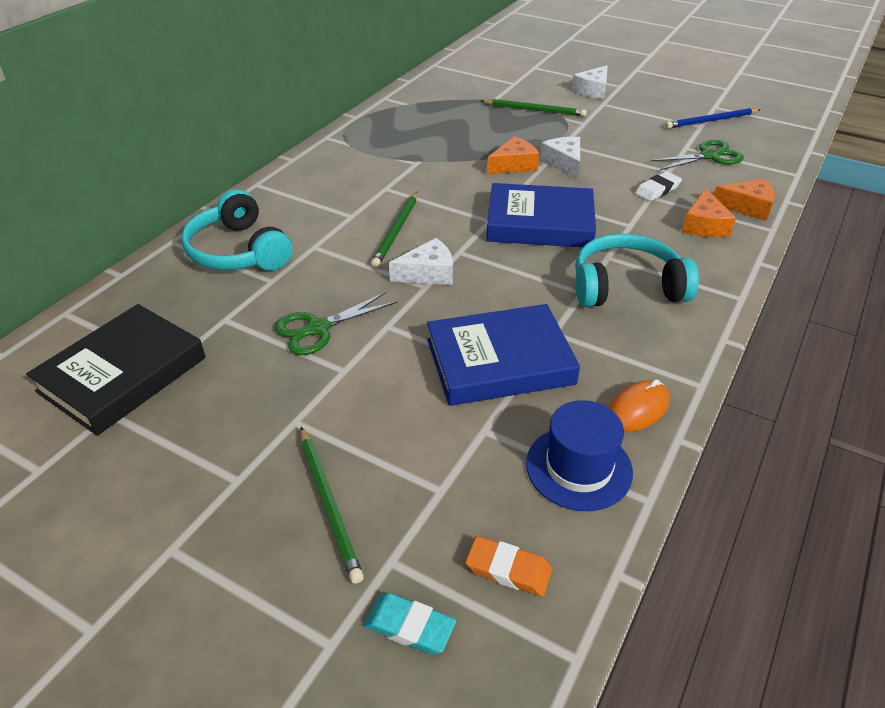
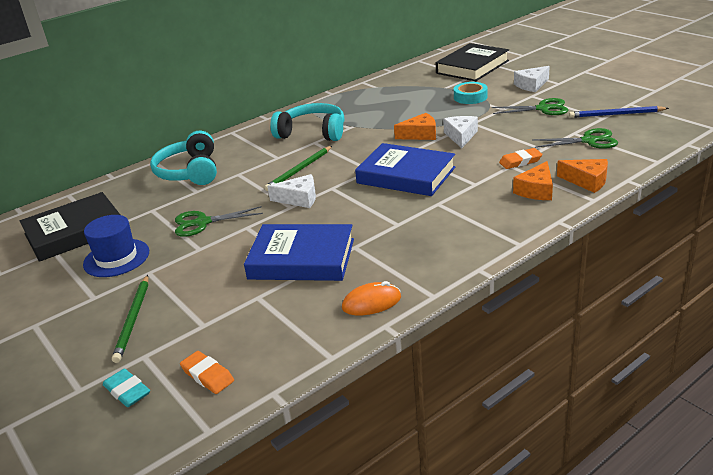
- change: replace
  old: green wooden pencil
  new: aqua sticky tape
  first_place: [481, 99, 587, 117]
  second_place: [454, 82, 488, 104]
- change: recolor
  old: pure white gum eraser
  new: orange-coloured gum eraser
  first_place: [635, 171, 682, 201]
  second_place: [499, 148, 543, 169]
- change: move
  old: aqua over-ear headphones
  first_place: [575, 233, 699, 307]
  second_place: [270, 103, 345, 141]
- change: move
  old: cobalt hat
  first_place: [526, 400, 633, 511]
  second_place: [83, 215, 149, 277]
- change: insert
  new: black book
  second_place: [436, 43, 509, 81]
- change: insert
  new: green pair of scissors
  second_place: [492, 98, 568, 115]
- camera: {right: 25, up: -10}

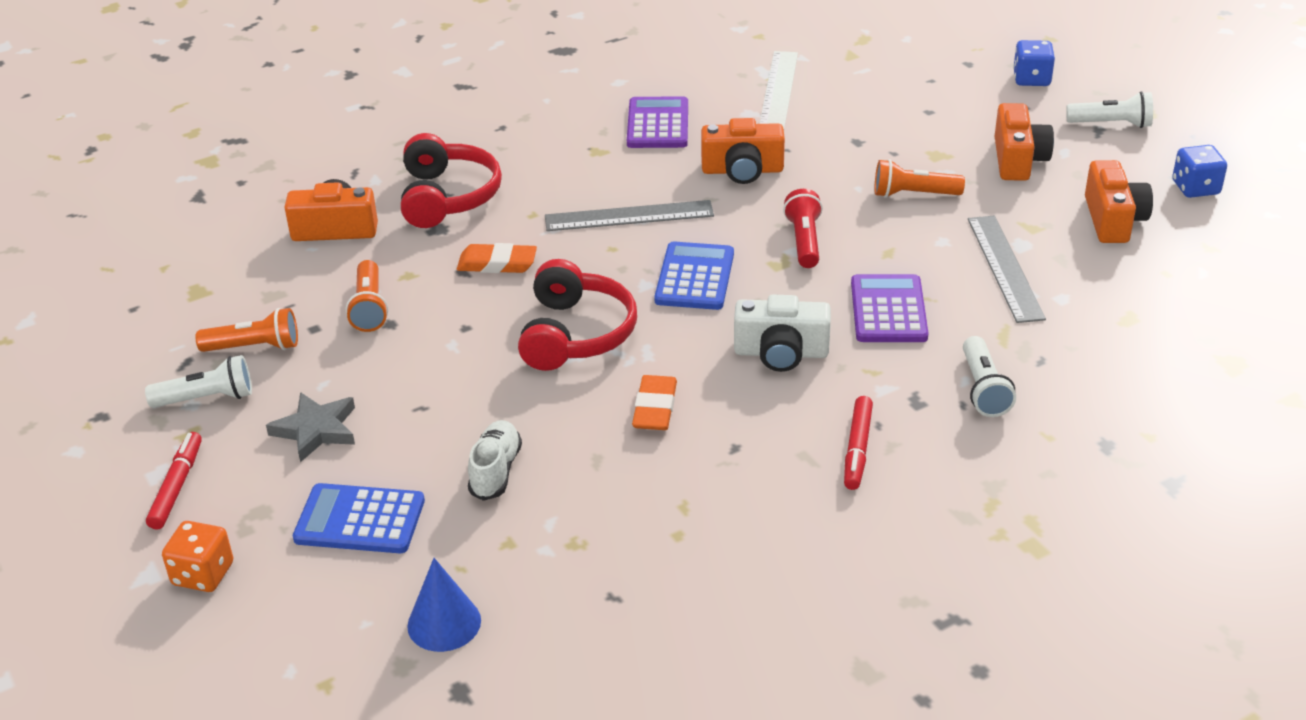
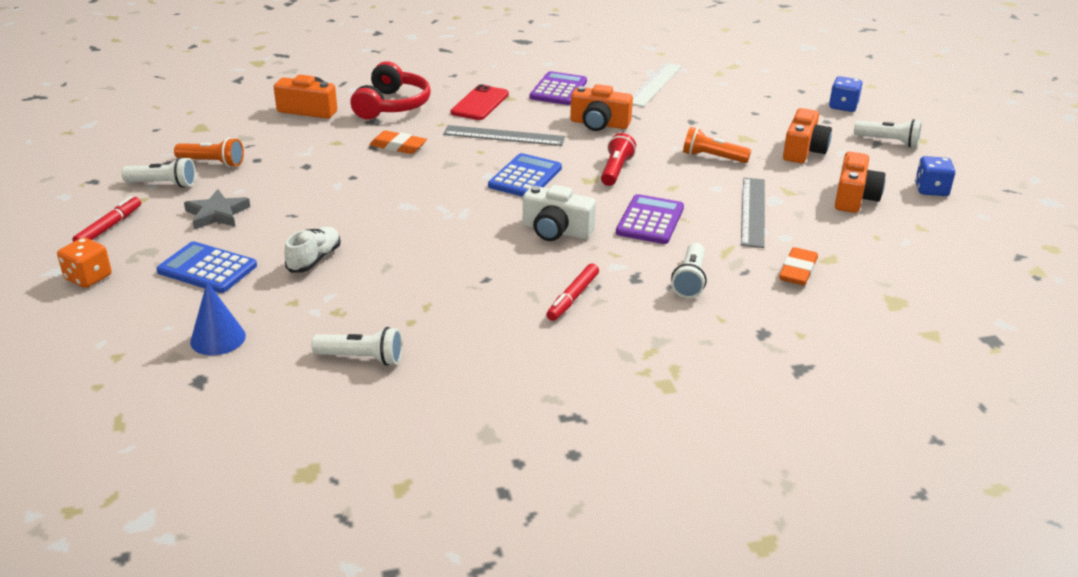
- change: delete
  old: red over-ear headphones
  first_place: [518, 259, 637, 371]
- change: delete
  old: orange-coloured flashlight
  first_place: [346, 260, 388, 332]
- change: move
  old: orange-coloured gum eraser
  first_place: [632, 375, 677, 430]
  second_place: [779, 247, 818, 286]
- change: insert
  new: red phone
  second_place: [451, 84, 509, 120]
- change: insert
  new: pure white flashlight
  second_place: [311, 327, 403, 366]
- camera: {right: 15, up: -5}

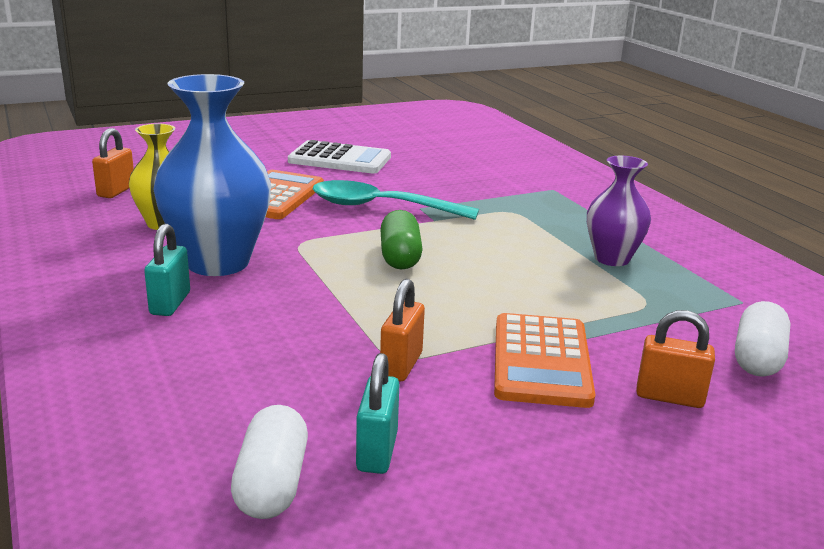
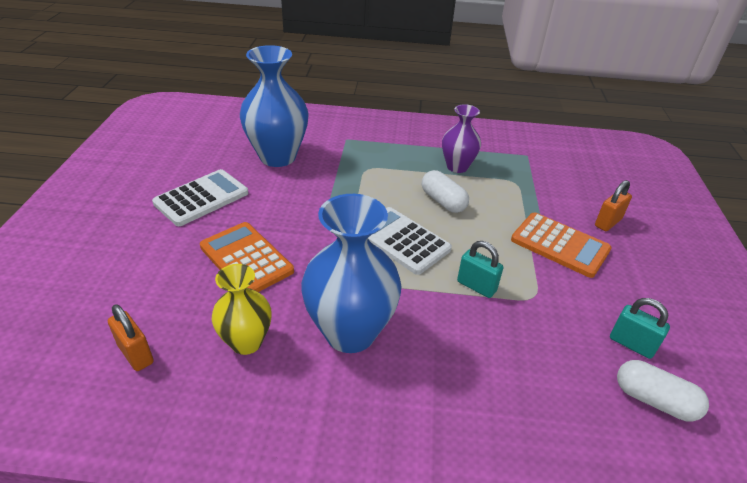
- change: delete
  old: aqua teaspoon
  first_place: [313, 180, 479, 220]
- change: replace
  old: green pill shape
  new: pure white calculator
  first_place: [380, 210, 423, 269]
  second_place: [368, 207, 452, 275]
- change: move
  old: aqua small lock
  first_place: [144, 224, 190, 316]
  second_place: [457, 241, 503, 298]
- change: delete
  old: orange-coloured small lock
  first_place: [380, 279, 425, 381]
- change: move
  old: pure white pill shape
  first_place: [735, 301, 791, 377]
  second_place: [422, 170, 469, 213]
- change: insert
  new: cobalt flower vase
  second_place: [240, 45, 309, 167]
- camera: {right: -60, up: 15}

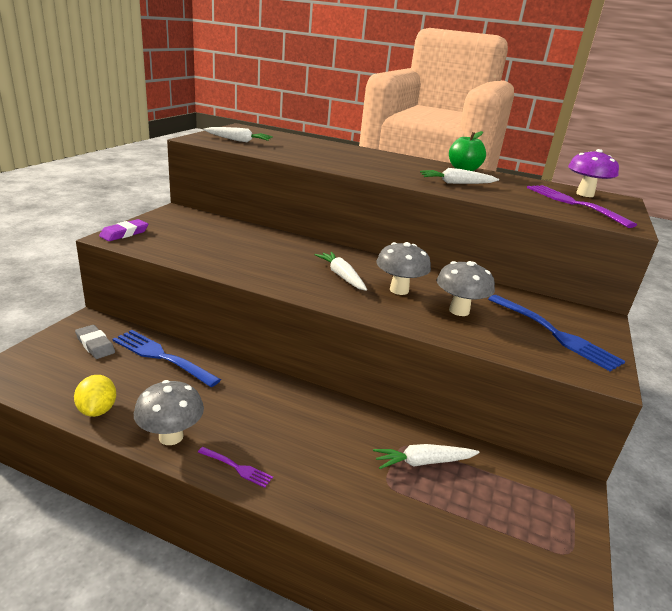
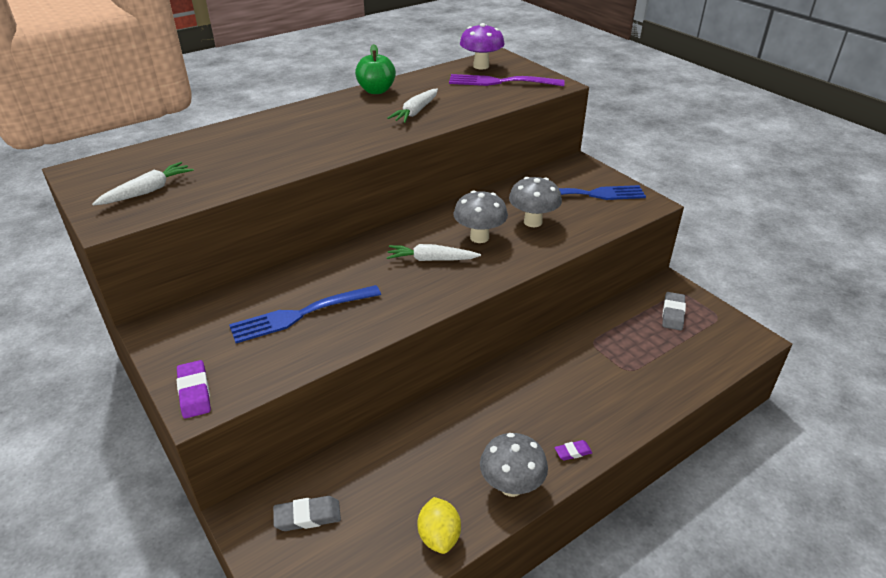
- change: move
  old: cobalt dinner fork
  first_place: [113, 330, 221, 387]
  second_place: [229, 285, 381, 343]
- change: rotate
  old: bright yellow toy lemon
  first_place: [74, 375, 116, 417]
  second_place: [417, 497, 461, 554]
  degrees: 60
- change: delete
  old: pure white toy carrot
  first_place: [373, 444, 480, 469]
- change: replace
  old: royal purple dinner fork
  new: royal purple gum eraser
  first_place: [198, 447, 273, 488]
  second_place: [555, 440, 592, 461]
- change: insert
  new: gray gum eraser
  second_place: [662, 292, 686, 331]
- camera: {right: -55, up: 10}

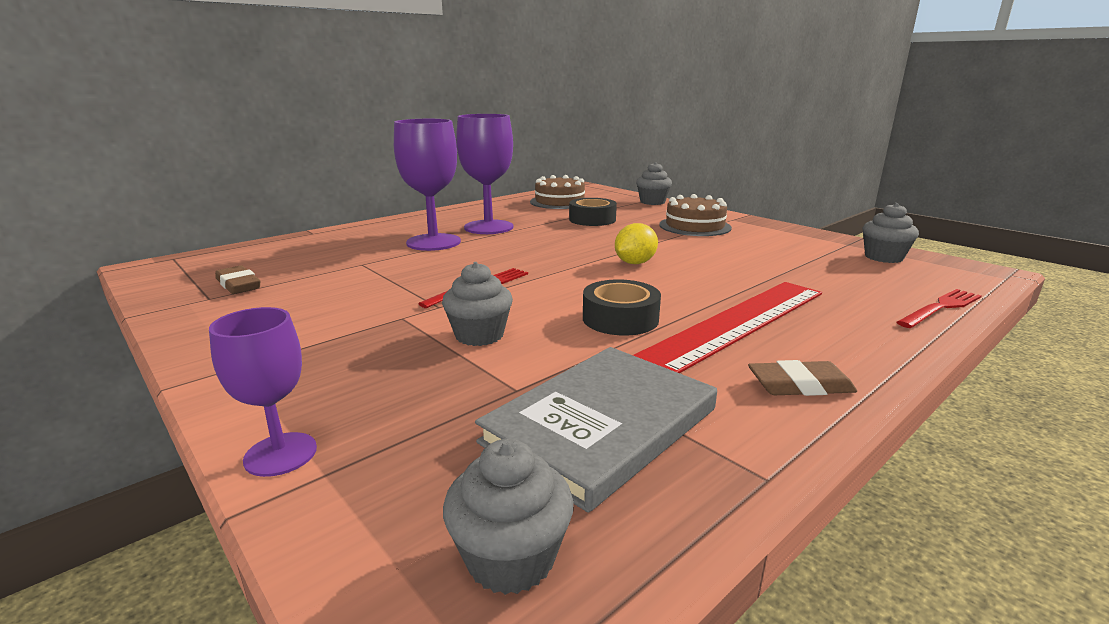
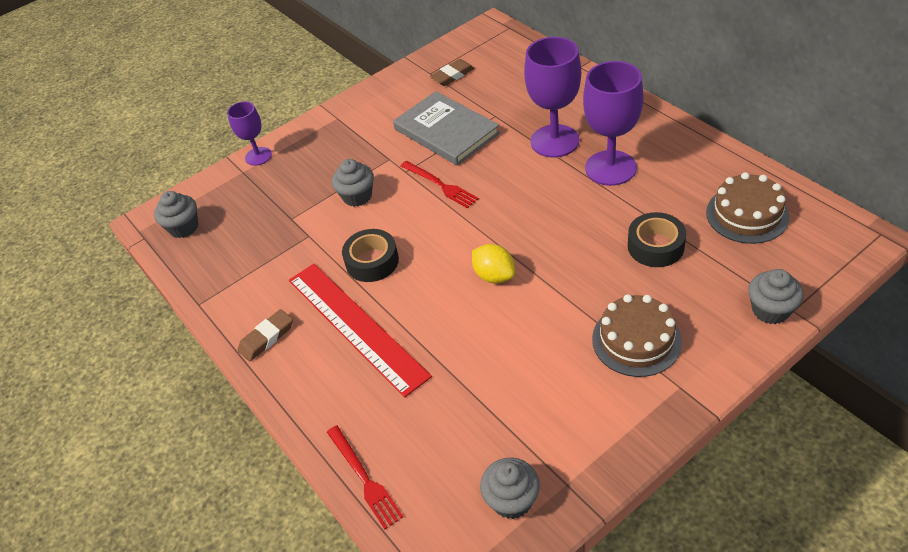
- change: move
  old: gray book
  first_place: [475, 347, 717, 513]
  second_place: [393, 91, 500, 165]
- change: rotate
  old: brown gum eraser
  first_place: [748, 360, 857, 396]
  second_place: [238, 309, 293, 361]
  degrees: 45
- camera: {right: 100, up: 25}

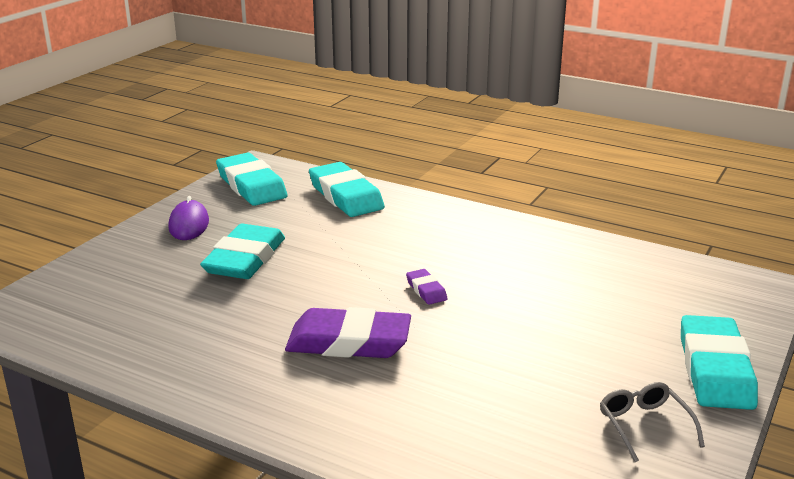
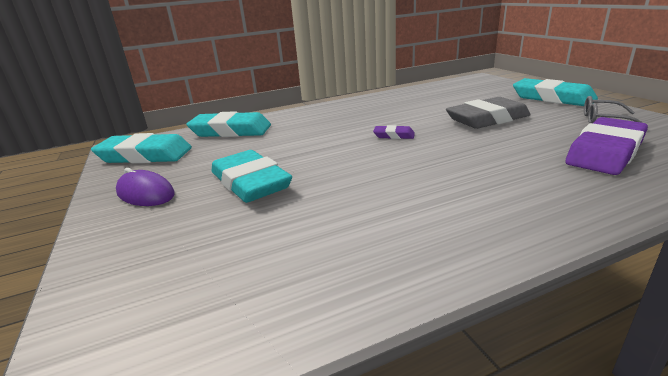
- change: move
  old: royal purple gum eraser
  first_place: [285, 307, 411, 358]
  second_place: [565, 117, 648, 175]
- change: insert
  new: gray gum eraser
  second_place: [446, 97, 531, 129]
- camera: {right: -50, up: 0}

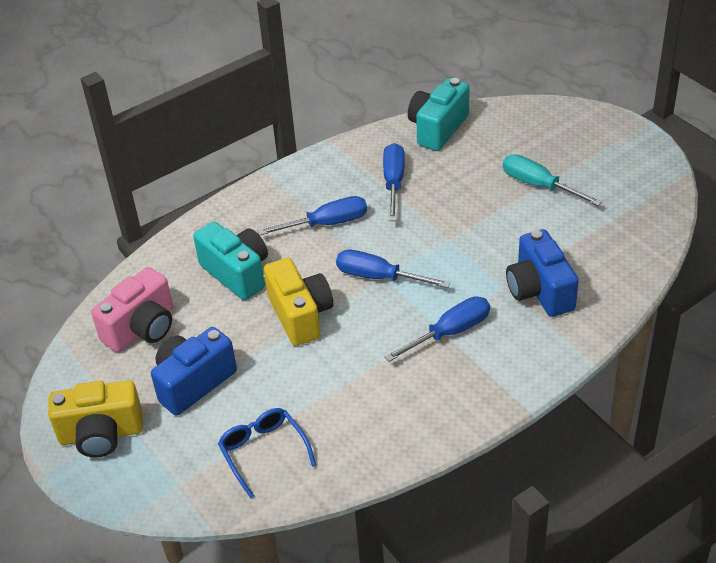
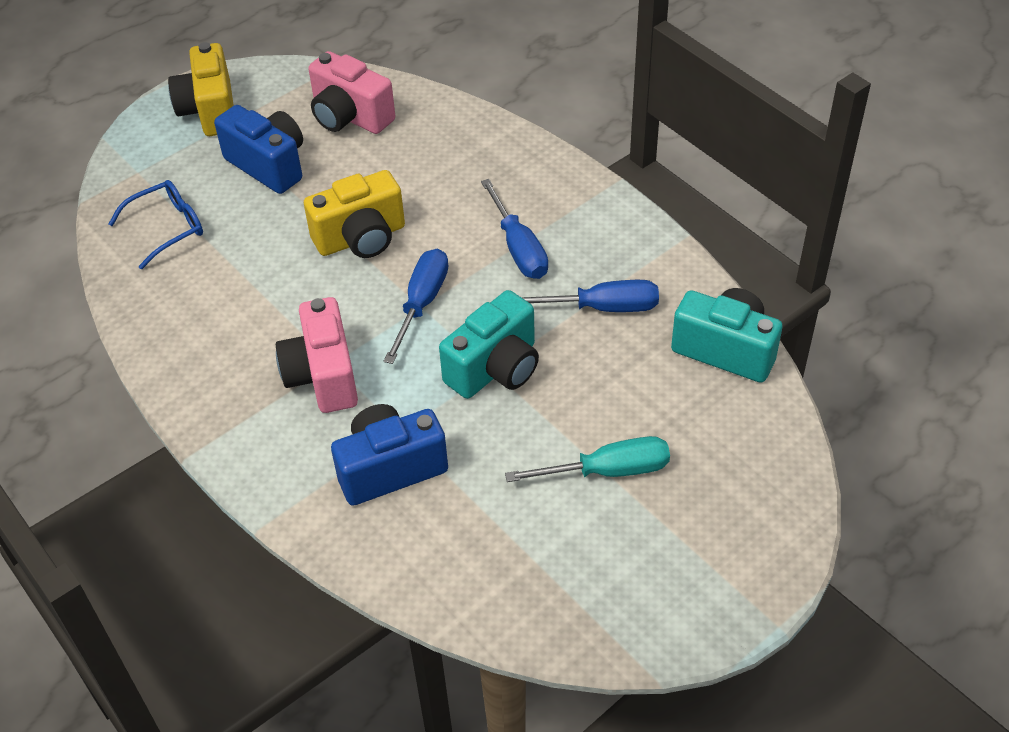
- change: rotate
  old: aqua hand screwdriver
  first_place: [503, 154, 602, 206]
  second_place: [505, 436, 670, 482]
  degrees: 45
- change: move
  old: aqua camera
  first_place: [193, 221, 268, 300]
  second_place: [439, 290, 539, 399]
- change: replace
  old: cobalt hand screwdriver
  new: rose-pink camera
  first_place: [385, 296, 490, 362]
  second_place: [276, 297, 358, 413]
- camera: {right: 85, up: 5}

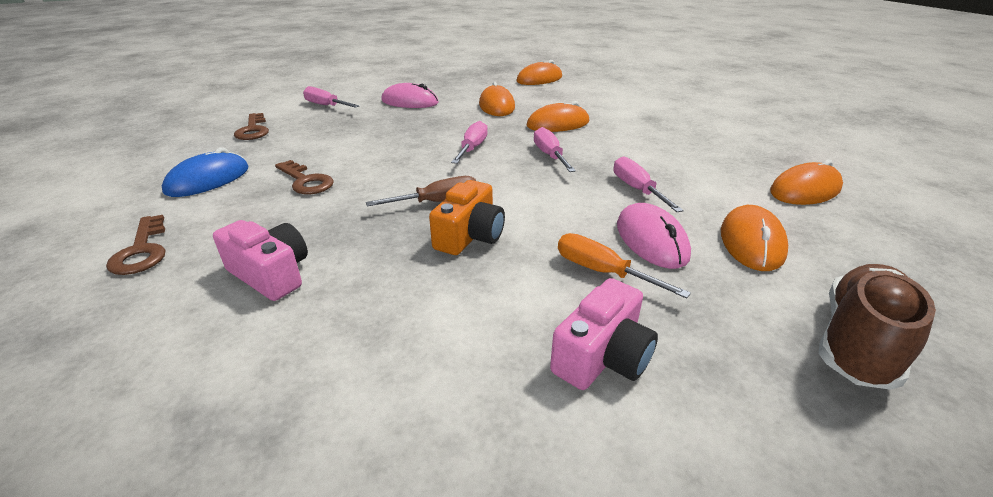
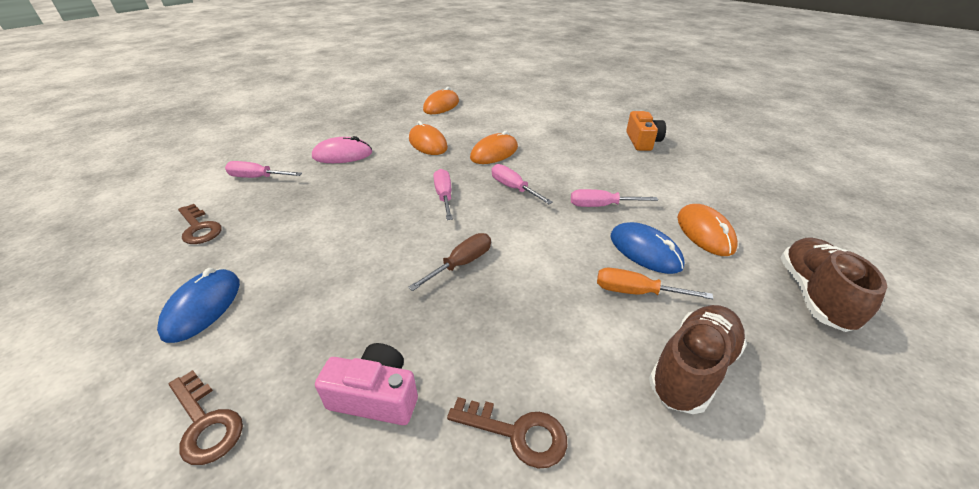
- change: rotate
  old: rose-pink hand screwdriver
  first_place: [613, 156, 684, 212]
  second_place: [571, 189, 658, 207]
  degrees: -45
- change: delete
  old: orange-coloured PC mouse
  first_place: [770, 159, 843, 205]
- change: move
  old: brown latchkey
  first_place: [275, 160, 334, 194]
  second_place: [447, 397, 567, 468]
- change: move
  old: orange-coloured camera
  first_place: [429, 180, 505, 255]
  second_place: [626, 111, 666, 151]
- change: recolor
  old: rose-pink PC mouse
  new: cobalt PC mouse
  first_place: [617, 203, 691, 269]
  second_place: [611, 222, 685, 274]
- change: replace
  old: rose-pink camera
  new: brown lace-up shoe
  first_place: [550, 278, 658, 390]
  second_place: [649, 305, 747, 414]
- camera: {right: -25, up: 5}

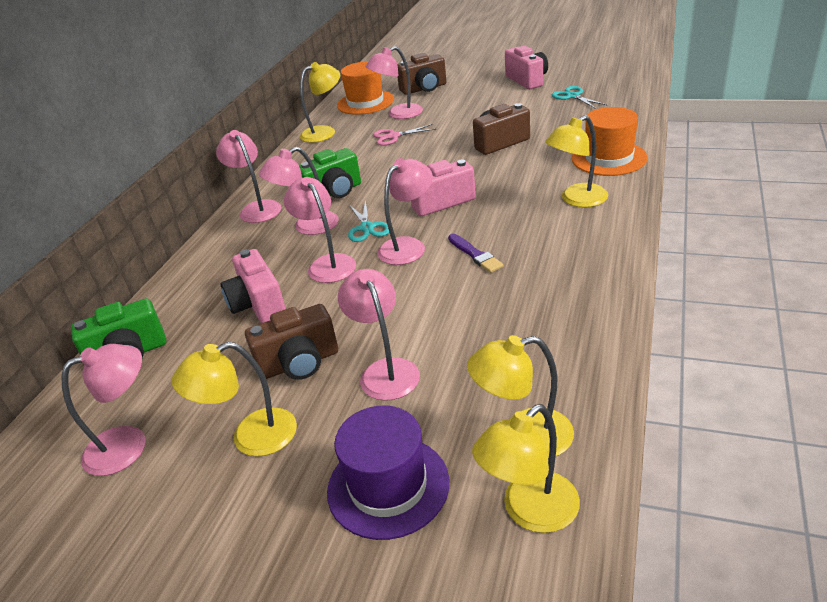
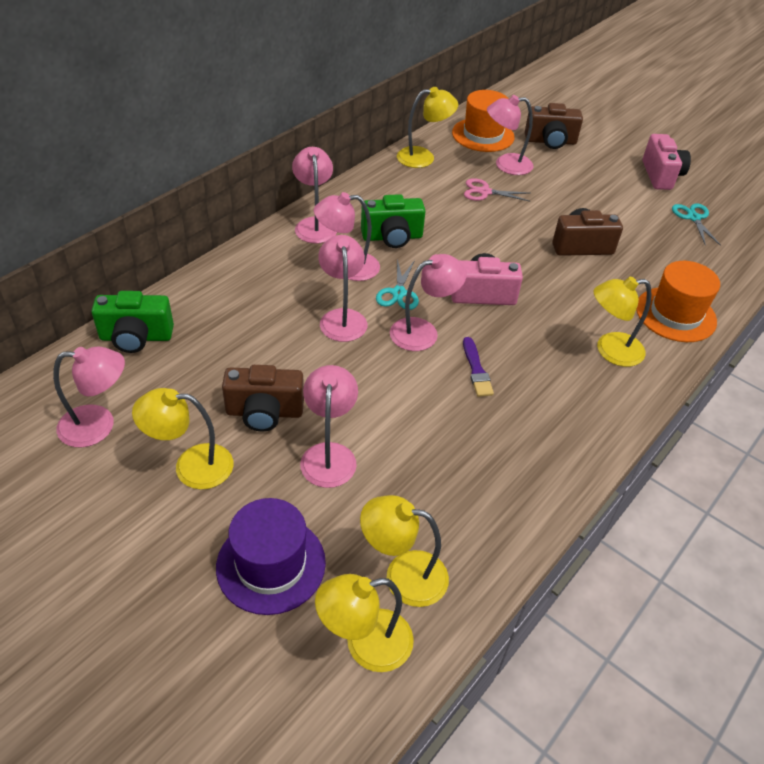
- change: delete
  old: rose-pink camera
  first_place: [220, 249, 286, 323]
- camera: {right: 15, up: 10}

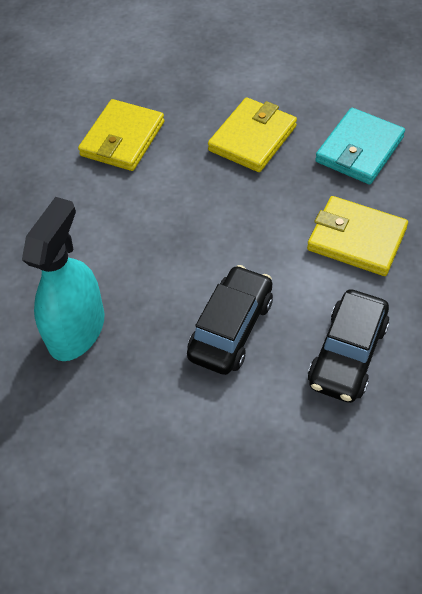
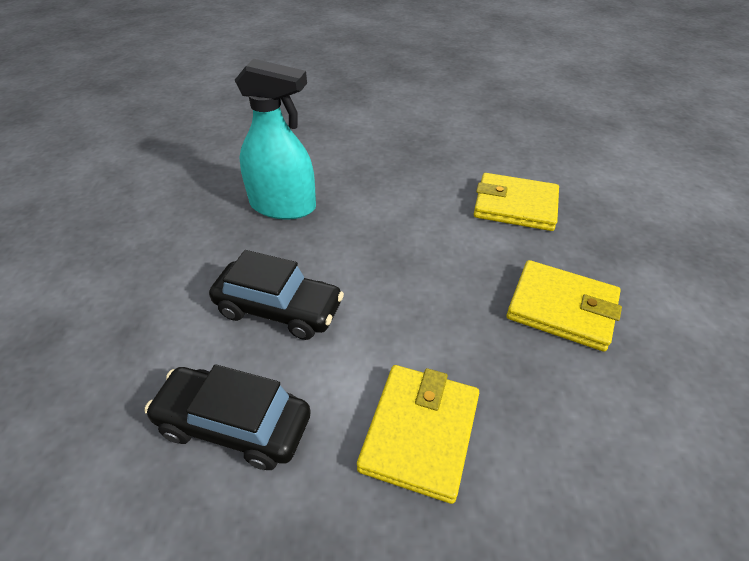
- change: delete
  old: aqua billfold
  first_place: [315, 108, 405, 185]
- camera: {right: 80, up: -10}

